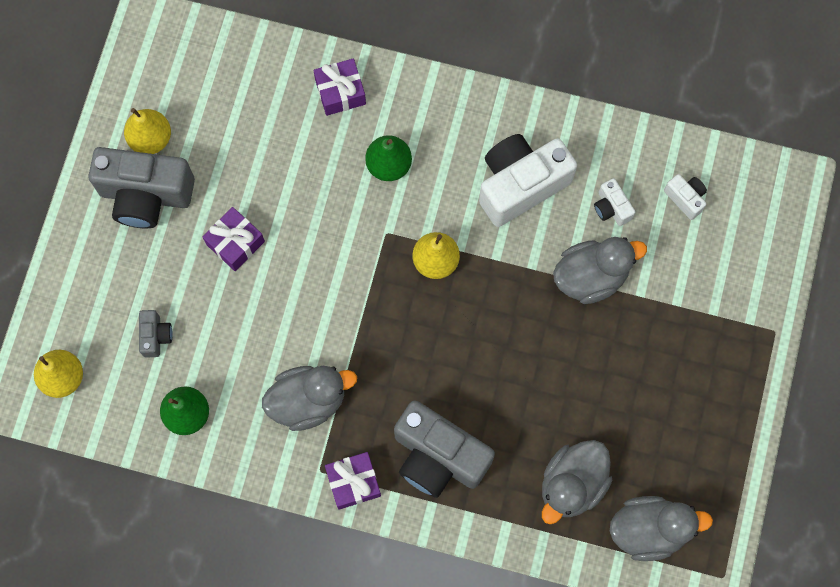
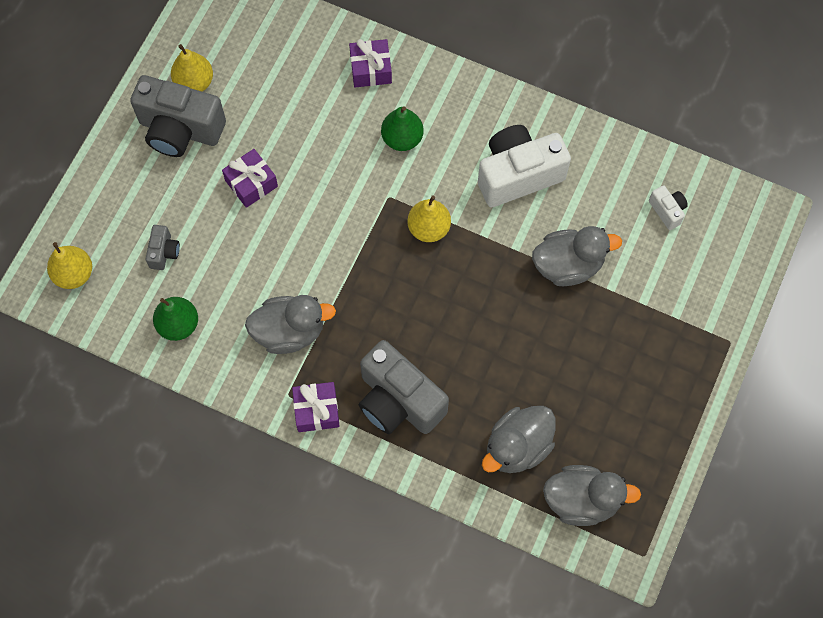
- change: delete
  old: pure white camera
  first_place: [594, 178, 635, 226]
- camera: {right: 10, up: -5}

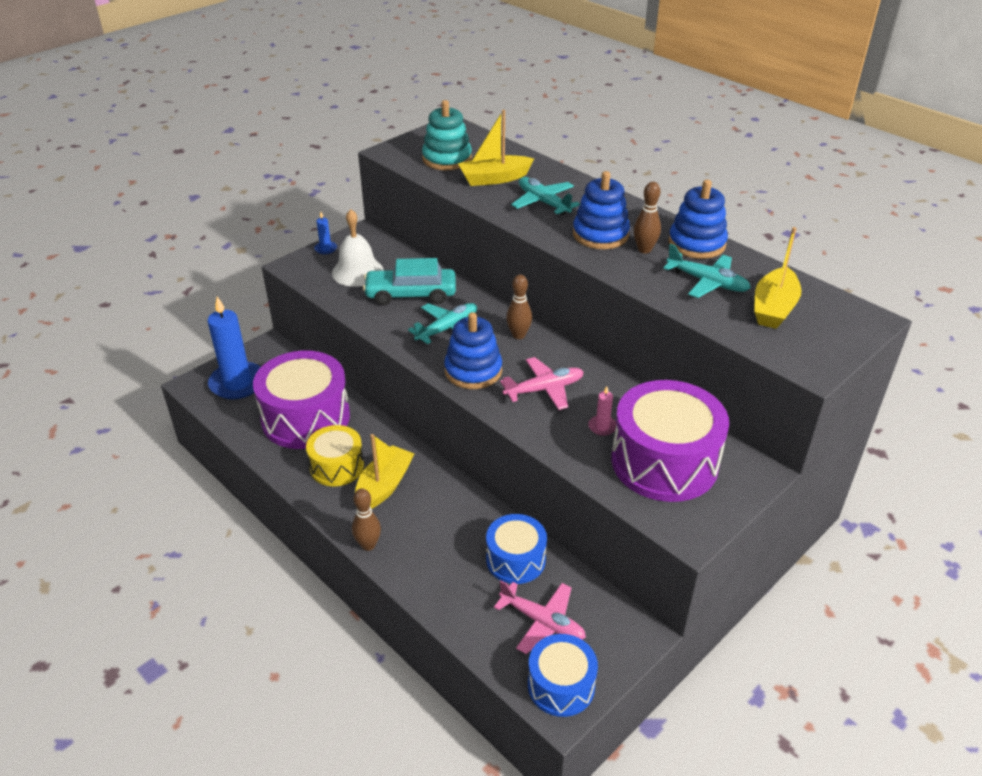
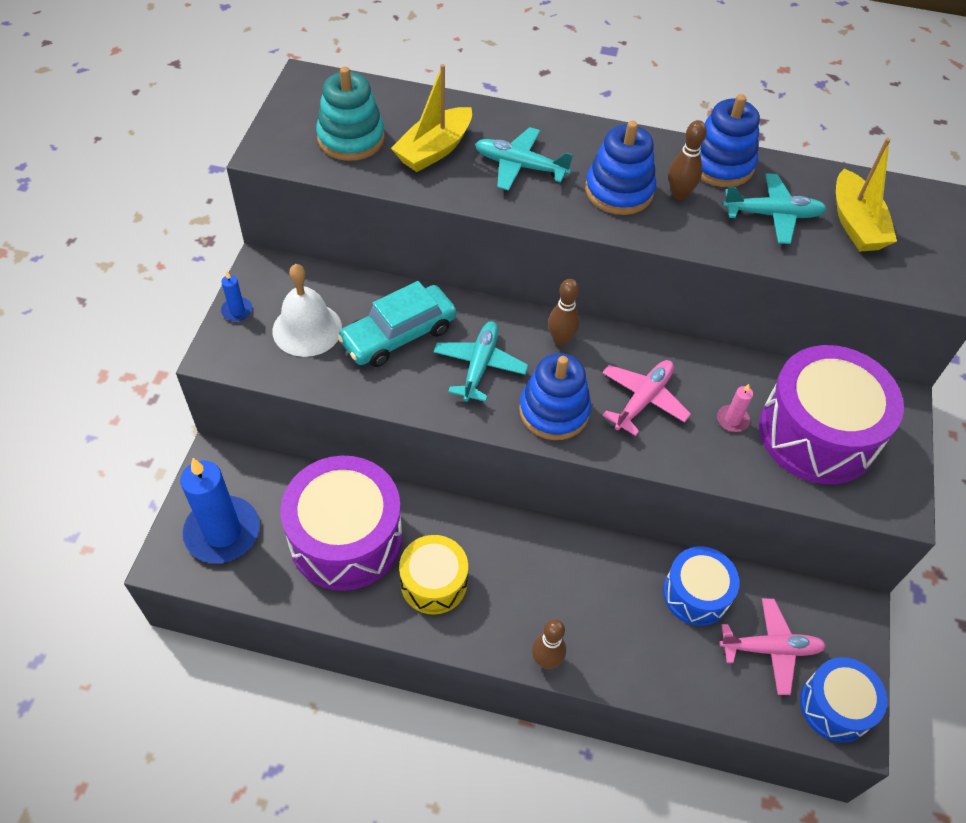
- change: delete
  old: bright yellow sailboat
  first_place: [355, 434, 414, 509]
- camera: {right: -35, up: 15}

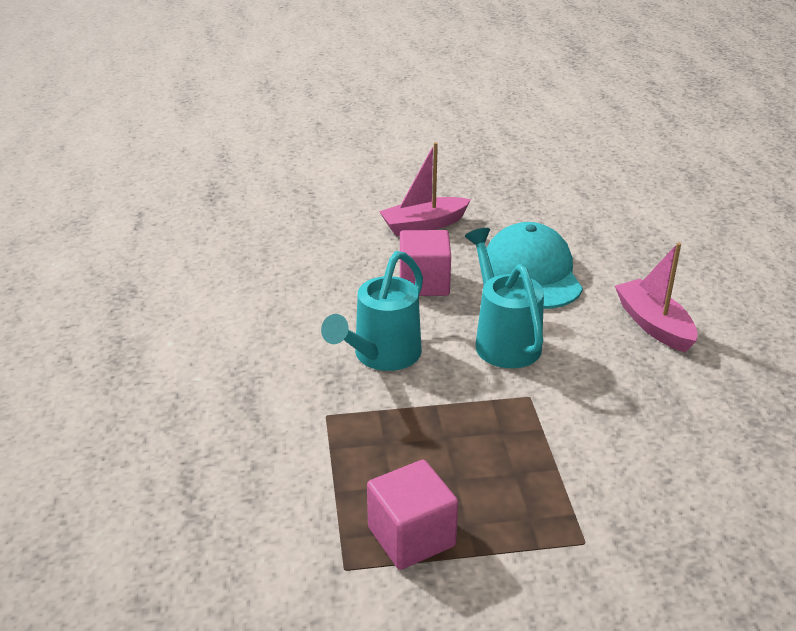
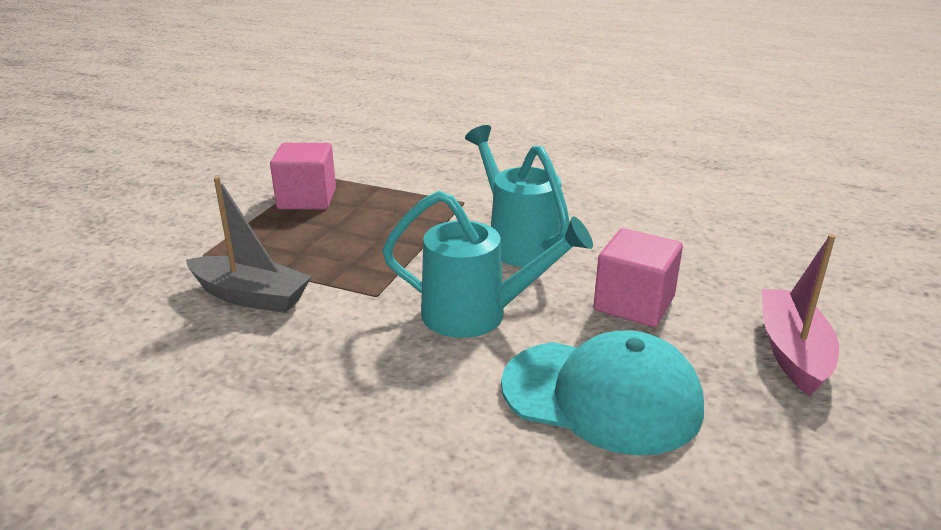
- change: delete
  old: rose-pink sailboat
  first_place: [615, 242, 698, 352]
- change: insert
  new: gray sailboat
  second_place: [186, 177, 312, 313]
- camera: {right: 120, up: -5}

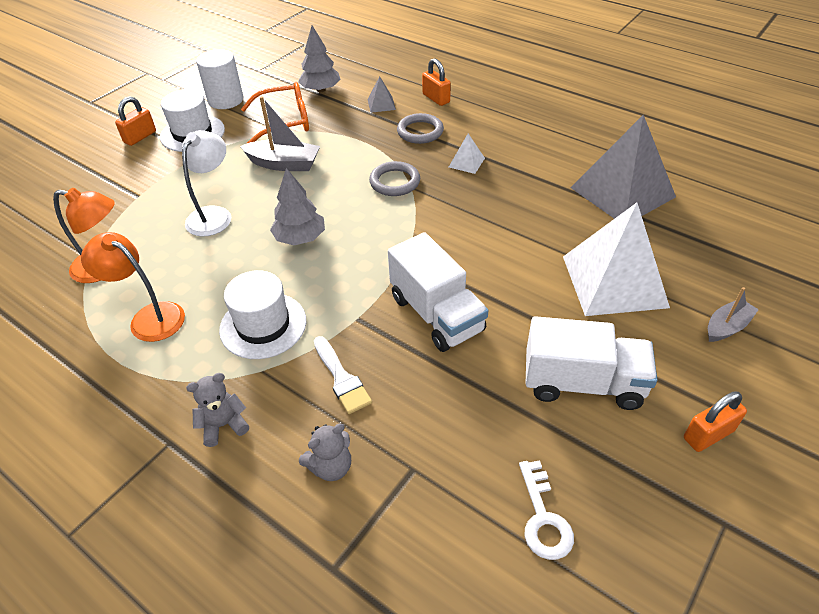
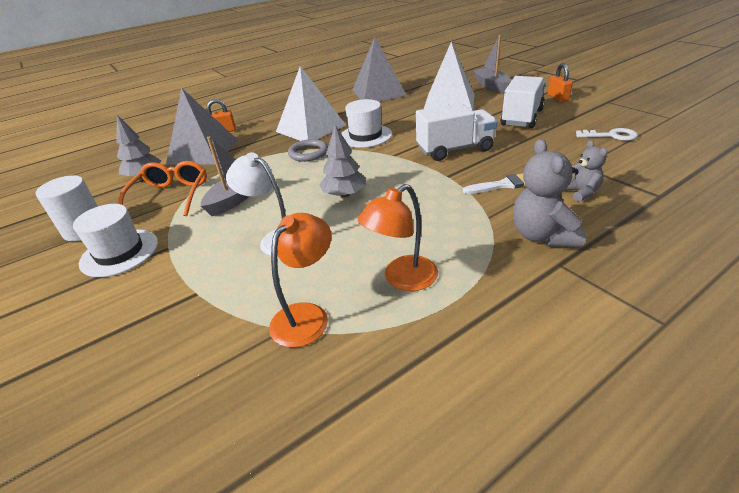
- change: resize
  old: gray pyramid
  first_place: [367, 76, 396, 113]
  second_place: [166, 87, 238, 165]
  factor: 2.42
- change: delete
  old: orange-coloured small lock
  first_place: [115, 97, 156, 146]
- change: delete
  old: gray hoop
  first_place: [397, 113, 444, 144]
- change: resize
  old: pure white pyramid
  first_place: [449, 134, 485, 174]
  second_place: [276, 66, 346, 141]
  factor: 2.42
- change: move
  old: pure white hat
  first_place: [219, 270, 306, 359]
  second_place: [341, 99, 392, 148]
- change: resize
  old: gray sailboat
  first_place: [708, 287, 759, 342]
  second_place: [473, 35, 511, 93]
  factor: 1.57
- change: resize
  old: gray stuffed bear
  first_place: [186, 373, 249, 447]
  second_place: [513, 139, 585, 247]
  factor: 1.68
- camera: {right: -70, up: -10}

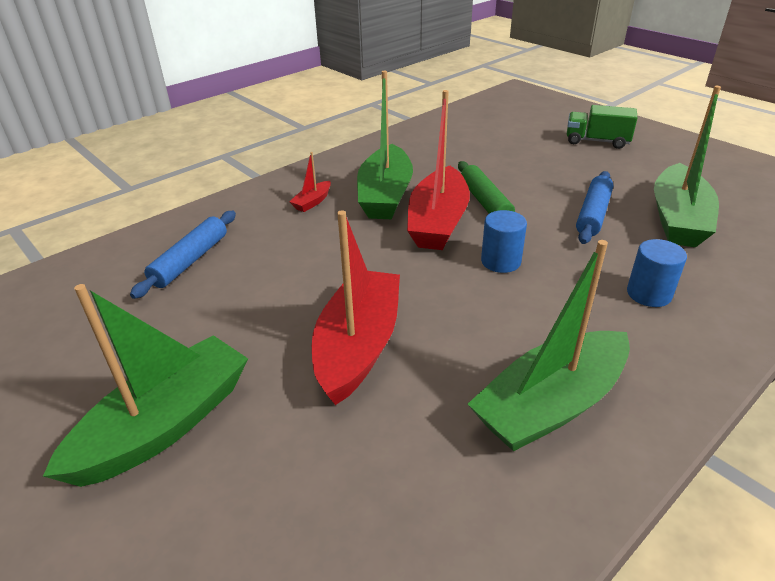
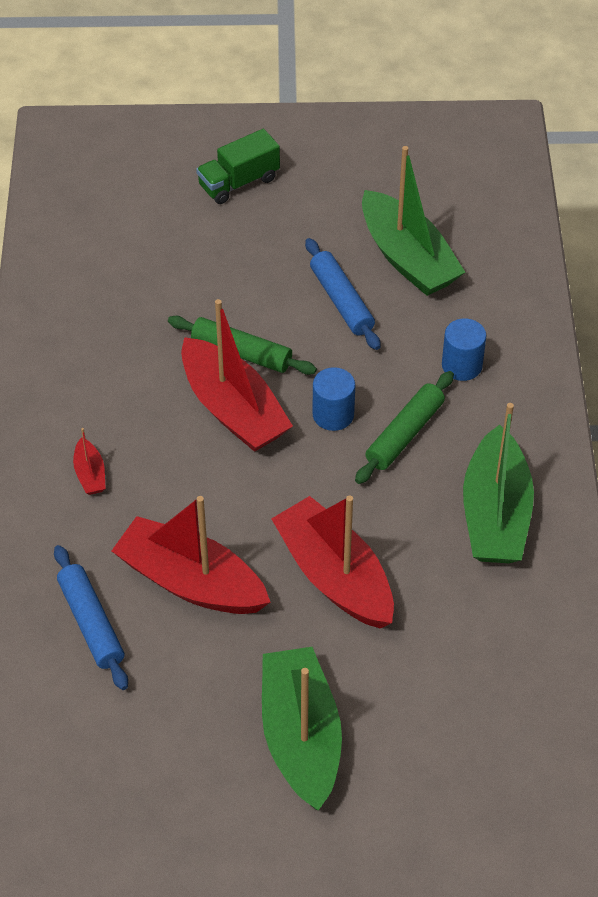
- change: delete
  old: green sailboat
  first_place: [357, 71, 413, 219]
- change: insert
  new: green rolling pin
  second_place: [355, 371, 454, 484]
- change: insert
  new: red sailboat
  second_place: [111, 496, 270, 614]
- camera: {right: -50, up: 15}

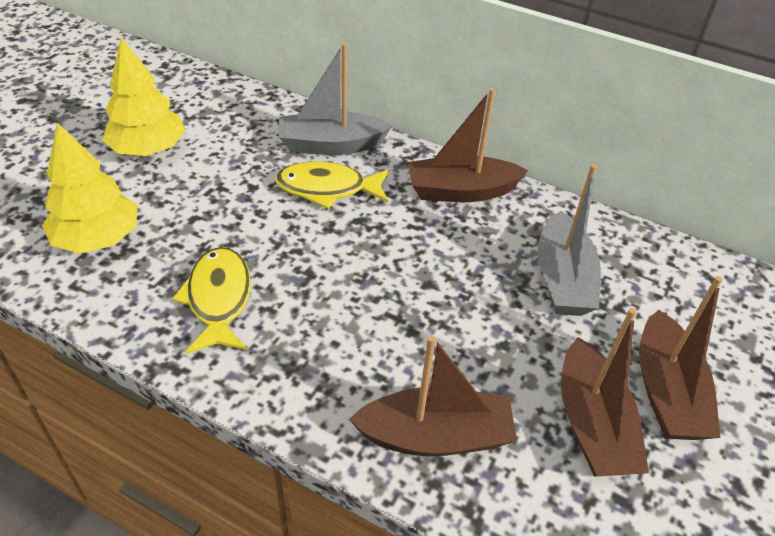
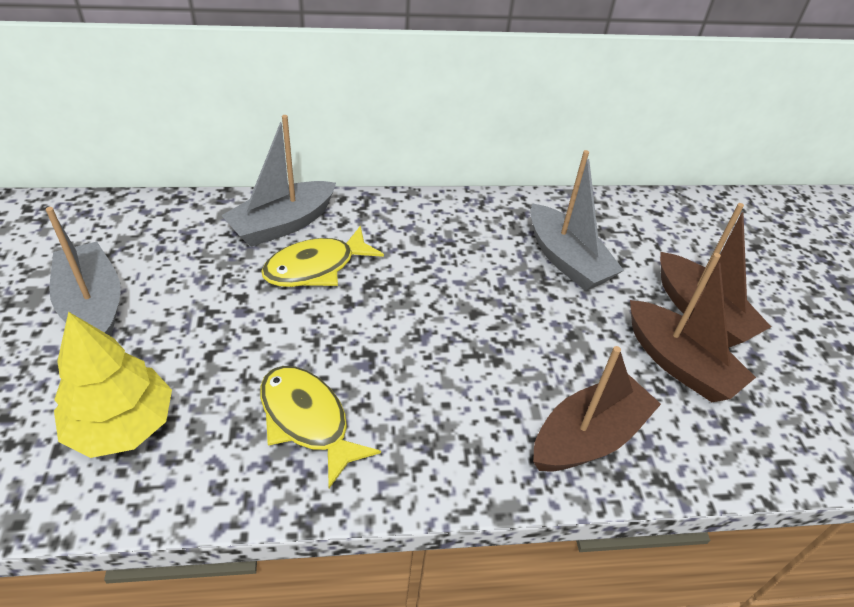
- change: replace
  old: bright yellow toy tree
  new: gray sailboat
  first_place: [102, 37, 186, 156]
  second_place: [46, 207, 121, 336]
- change: delete
  old: brown sailboat
  first_place: [408, 88, 528, 202]
- camera: {right: -35, up: 0}

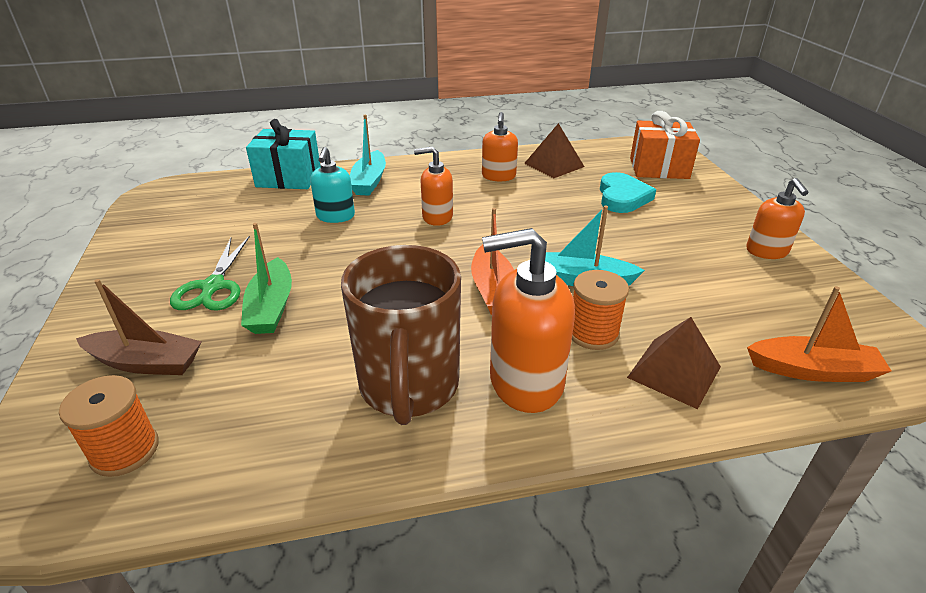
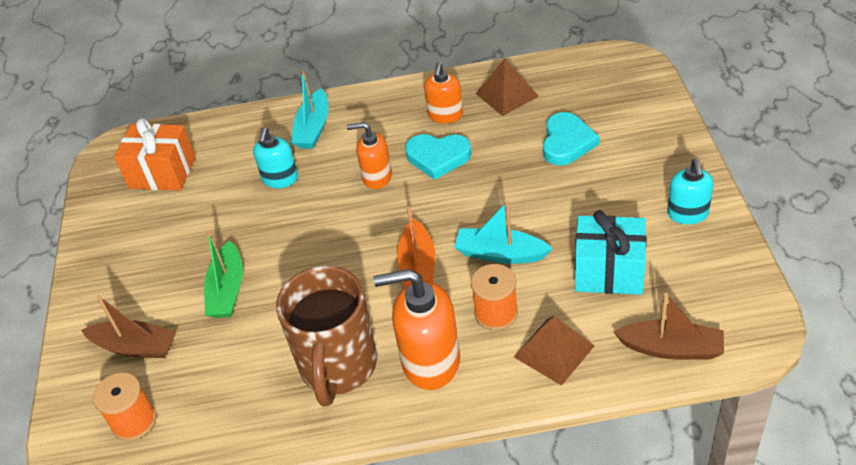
- change: move
  old: orange-coloured present
  first_place: [630, 111, 700, 179]
  second_place: [114, 118, 196, 190]
- change: move
  old: aqua present
  first_place: [246, 119, 321, 189]
  second_place: [575, 210, 647, 295]
- change: recolor
  old: orange-coloured soap pump
  new: aqua soap pump
  first_place: [746, 178, 809, 259]
  second_place: [667, 159, 713, 224]
- change: delete
  old: green pair of scissors
  first_place: [170, 236, 250, 310]
- change: recolor
  old: orange-coloured sailboat
  new: brown sailboat
  first_place: [747, 286, 891, 382]
  second_place: [613, 293, 724, 360]
- change: insert
  new: aqua love heart
  second_place: [405, 134, 471, 180]
- camera: {right: 10, up: 10}

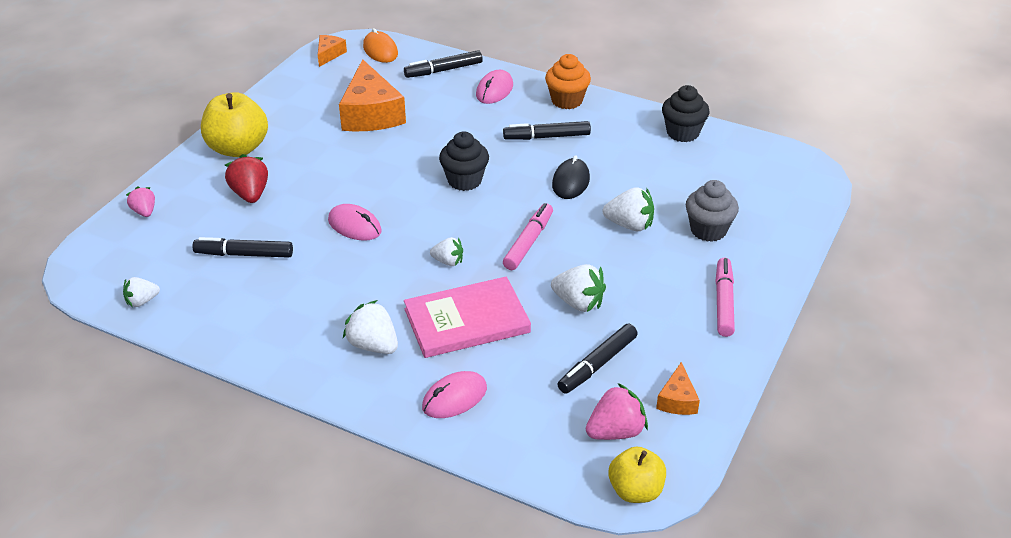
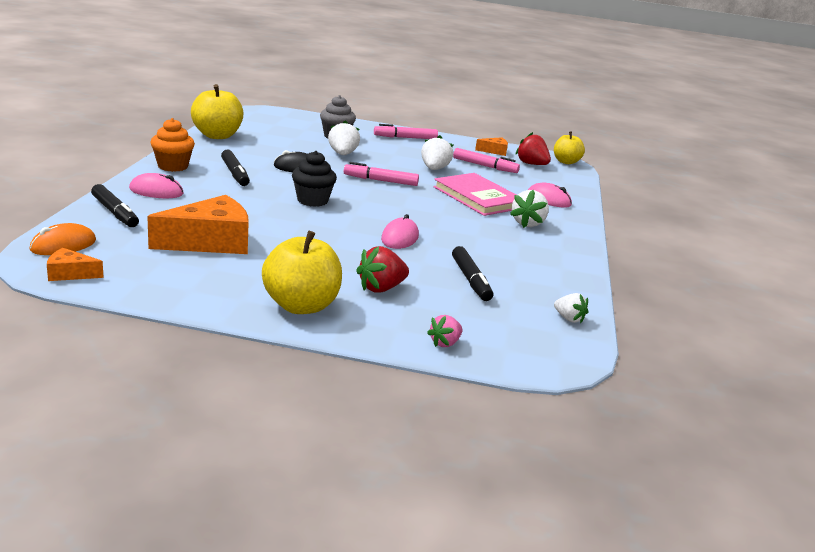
- change: replace
  old: black fairy cake
  new: bright yellow apple
  first_place: [662, 85, 710, 142]
  second_place: [191, 84, 243, 139]
- change: delete
  old: pure white strawberry
  first_place: [430, 237, 463, 266]
- change: recolor
  old: black marker
  new: rose-pink marker
  first_place: [558, 324, 638, 394]
  second_place: [453, 148, 520, 173]
- change: recolor
  old: rose-pink strawberry
  new: red strawberry
  first_place: [586, 383, 648, 440]
  second_place: [515, 132, 551, 165]
- camera: {right: -110, up: -15}

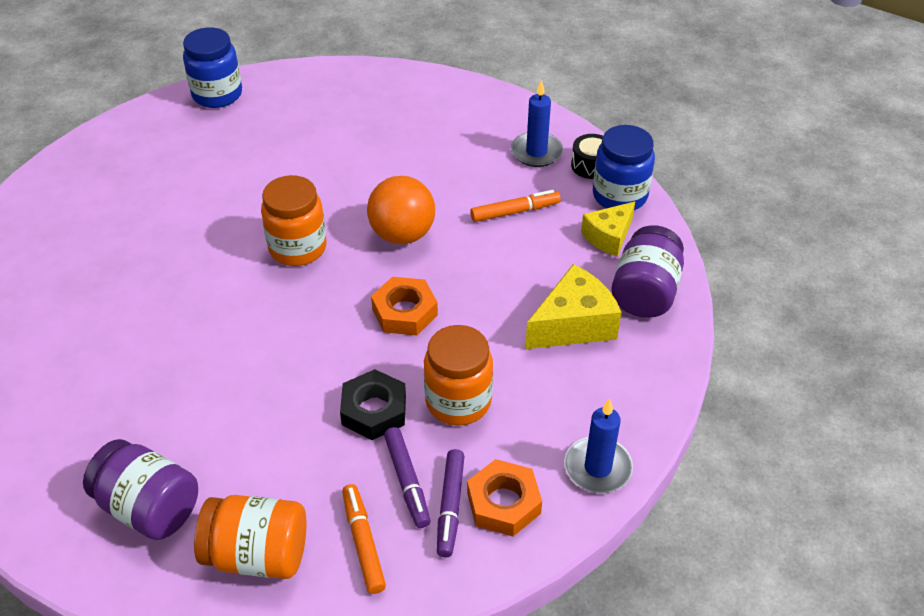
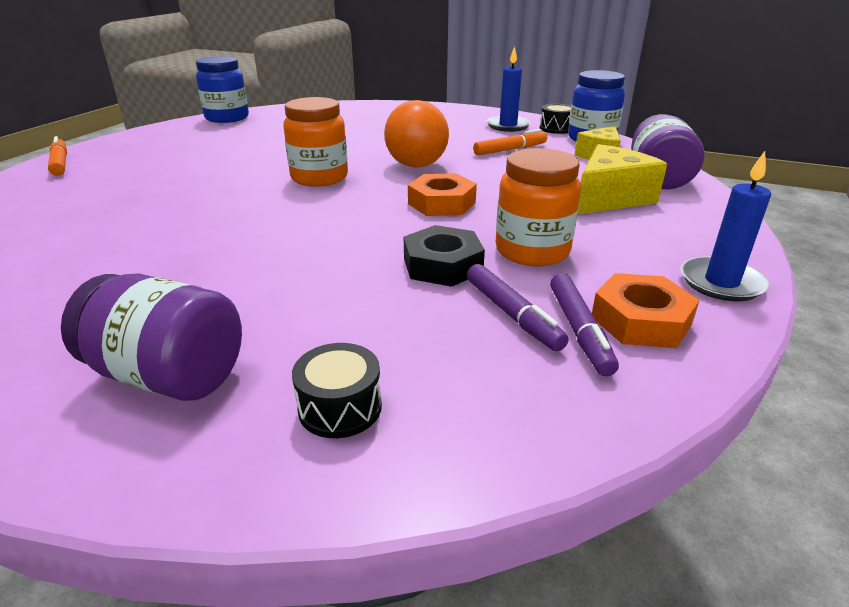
- change: move
  old: orange-coloured marker
  first_place: [342, 484, 386, 594]
  second_place: [48, 136, 67, 176]
- change: replace
  old: orange-coloured jam jar
  new: black snare drum
  first_place: [194, 495, 306, 579]
  second_place: [292, 343, 382, 438]
- camera: {right: -10, up: -15}

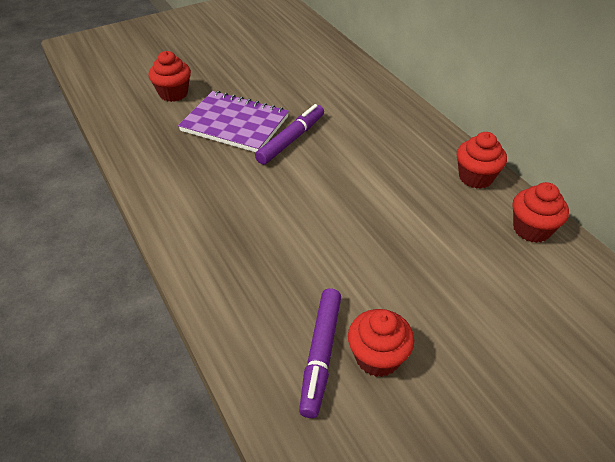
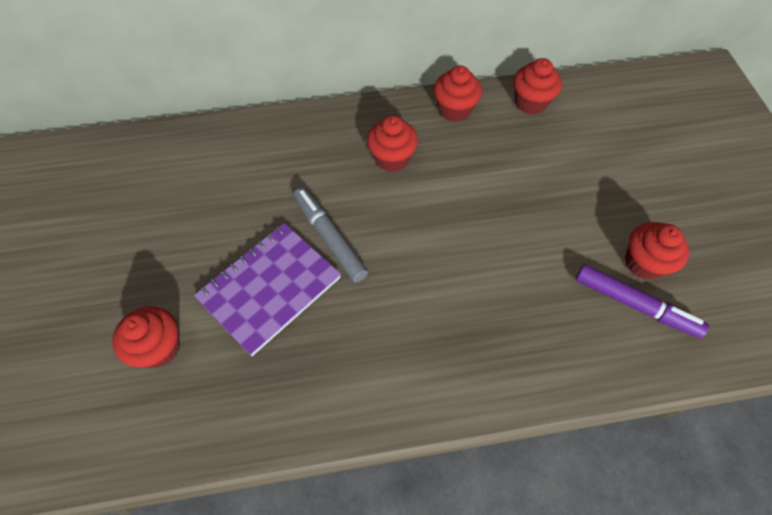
- change: recolor
  old: royal purple marker
  new: gray marker
  first_place: [255, 104, 324, 165]
  second_place: [293, 187, 368, 283]
- change: insert
  new: red fairy cake
  second_place: [367, 115, 418, 172]
- camera: {right: -70, up: 15}

